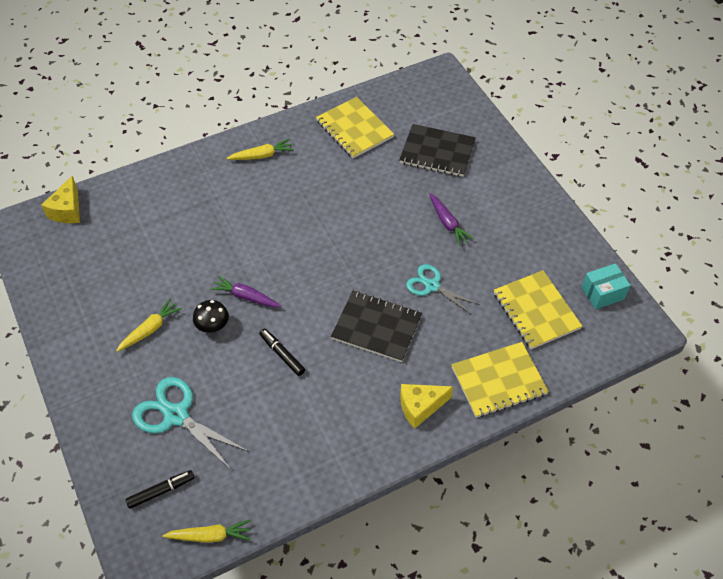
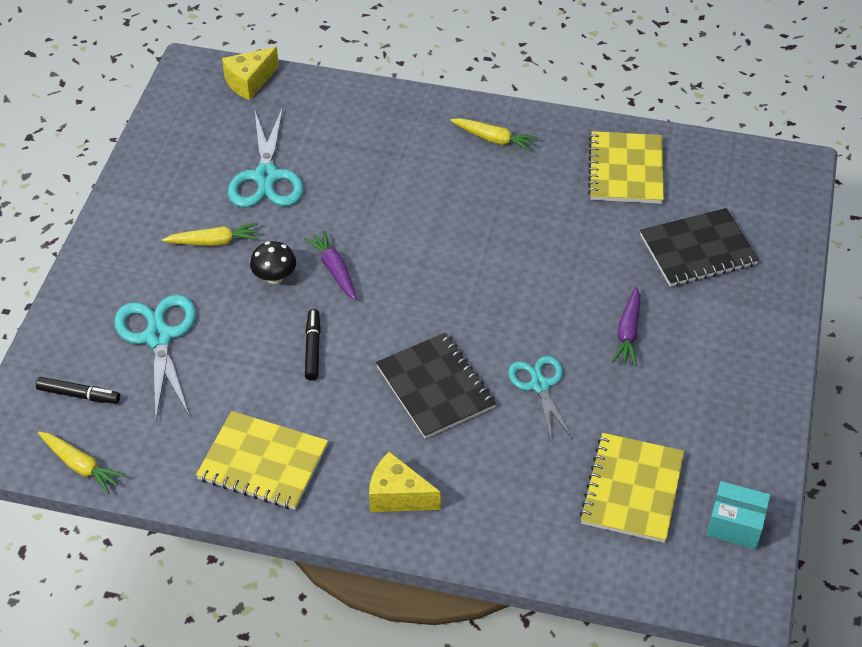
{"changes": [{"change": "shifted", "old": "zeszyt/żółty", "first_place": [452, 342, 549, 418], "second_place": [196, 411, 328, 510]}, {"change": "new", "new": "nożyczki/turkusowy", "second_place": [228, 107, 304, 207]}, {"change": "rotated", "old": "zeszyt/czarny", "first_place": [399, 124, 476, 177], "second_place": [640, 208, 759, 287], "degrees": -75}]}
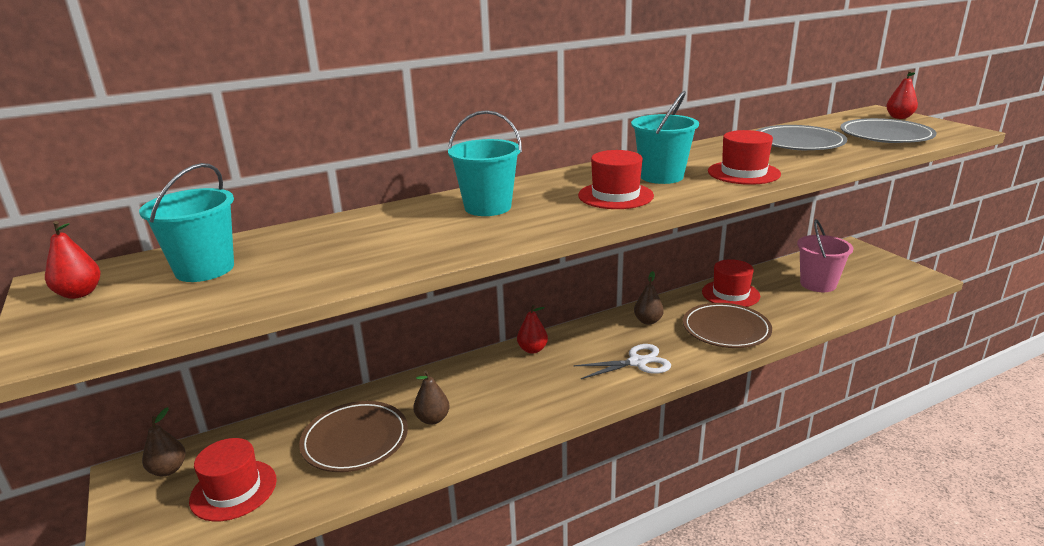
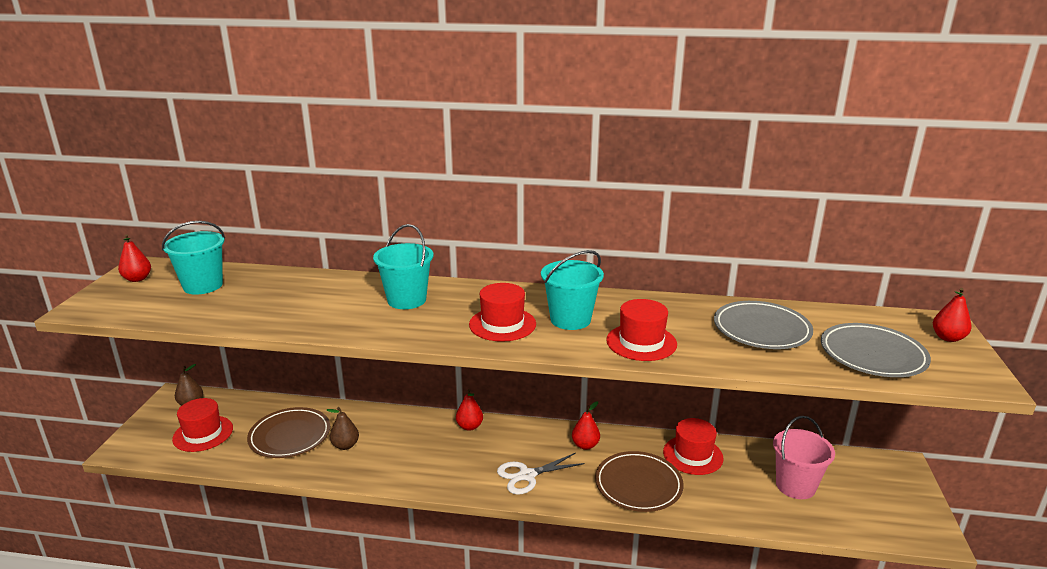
{"changes": [{"change": "rotated", "old": "nożyczki/biały", "first_place": [574, 344, 671, 379], "second_place": [497, 453, 585, 495], "degrees": 135}, {"change": "repainted", "old": "gruszka/brązowy", "new": "gruszka/czerwony", "first_place": [634, 271, 664, 325], "second_place": [572, 401, 600, 450]}]}
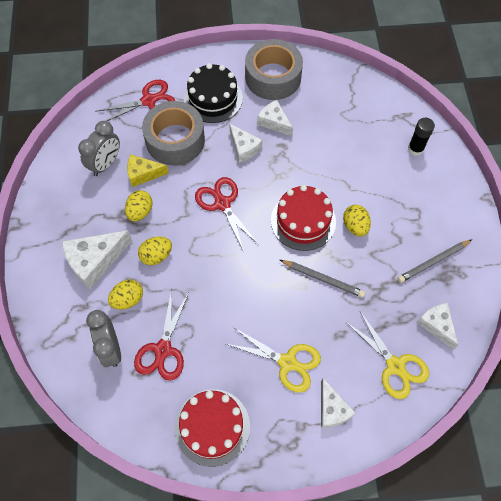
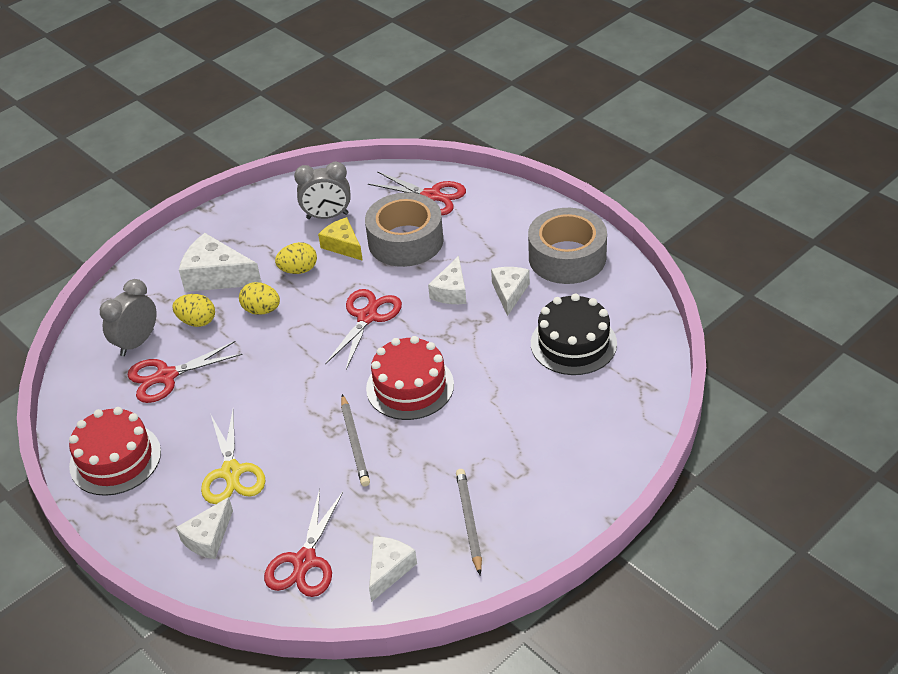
{"changes": [{"change": "repainted", "old": "nożyczki/żółty", "new": "nożyczki/czerwony", "first_place": [346, 311, 429, 399], "second_place": [264, 489, 343, 597]}, {"change": "rotated", "old": "ołówek/szary", "first_place": [397, 239, 472, 283], "second_place": [456, 469, 482, 575], "degrees": 60}, {"change": "shifted", "old": "tort/czarny", "first_place": [184, 63, 243, 123], "second_place": [531, 294, 617, 375]}, {"change": "gone", "old": "jajko/żółty", "first_place": [343, 205, 371, 237]}, {"change": "gone", "old": "klej w sztyfcie/czarny", "first_place": [408, 118, 435, 156]}]}
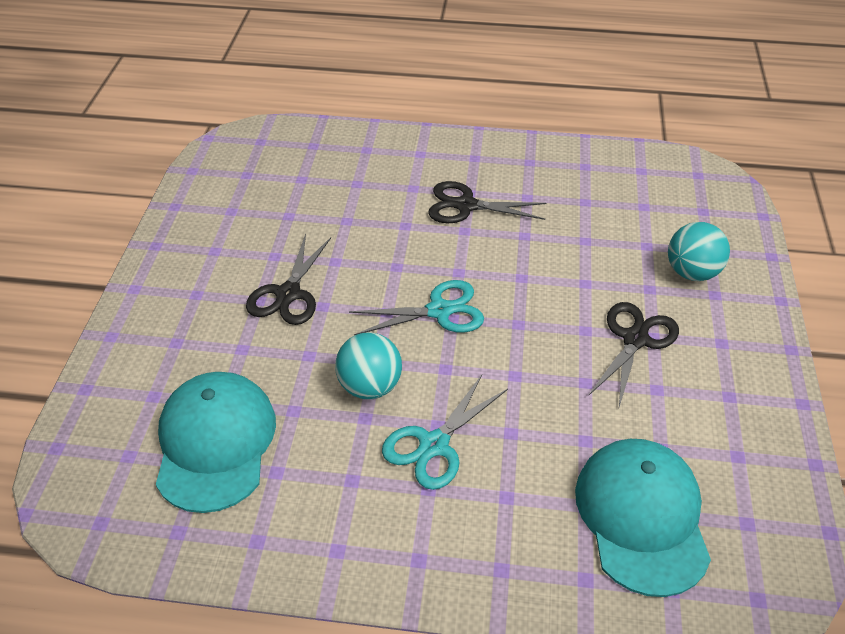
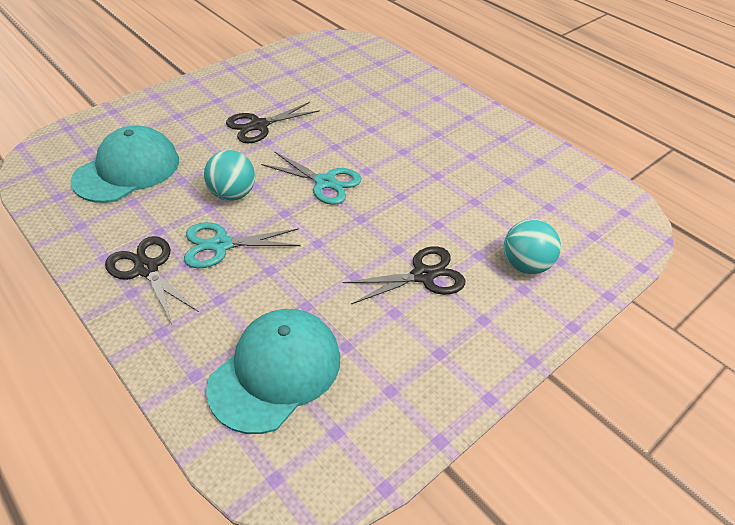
{"changes": [{"change": "shifted", "old": "nożyczki/czarny", "first_place": [428, 181, 546, 223], "second_place": [105, 236, 199, 324]}]}
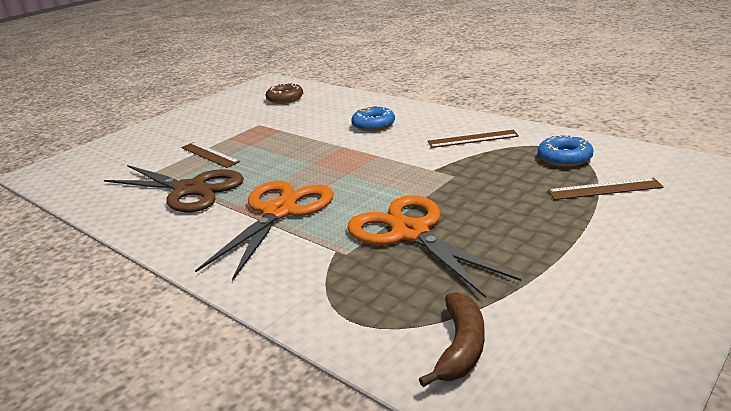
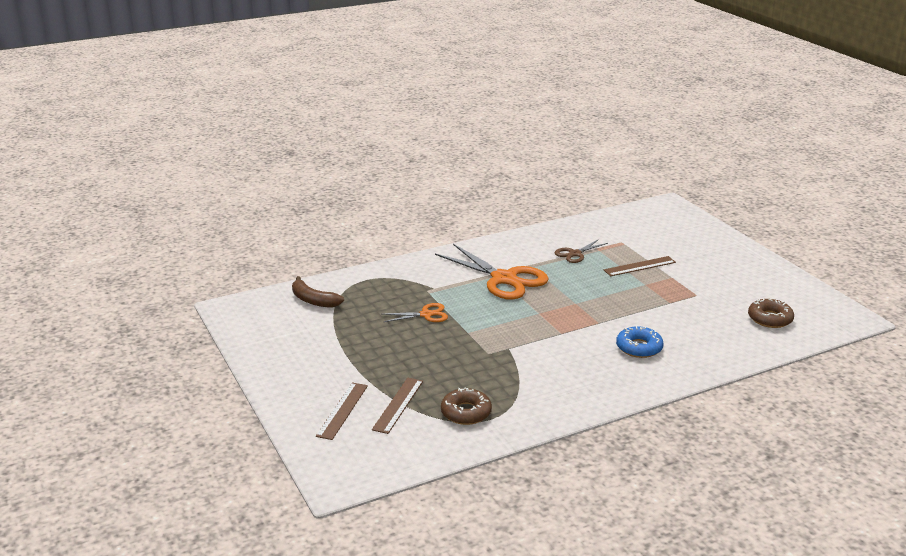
{"changes": [{"change": "shifted", "old": "linijka/brązowy", "first_place": [428, 130, 519, 148], "second_place": [316, 382, 368, 440]}, {"change": "scaled", "old": "nożyczki/pomarańczowy", "first_place": [347, 195, 521, 298], "second_place": [383, 303, 448, 322], "factor": 0.5}, {"change": "repainted", "old": "donut/niebieski", "new": "donut/brązowy", "first_place": [538, 135, 593, 167], "second_place": [441, 387, 492, 425]}, {"change": "scaled", "old": "nożyczki/brązowy", "first_place": [104, 165, 244, 212], "second_place": [555, 239, 608, 263], "factor": 0.5}]}
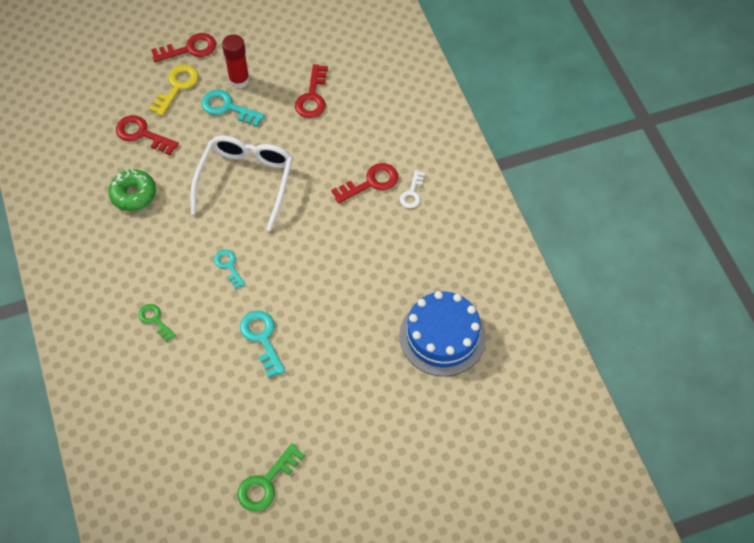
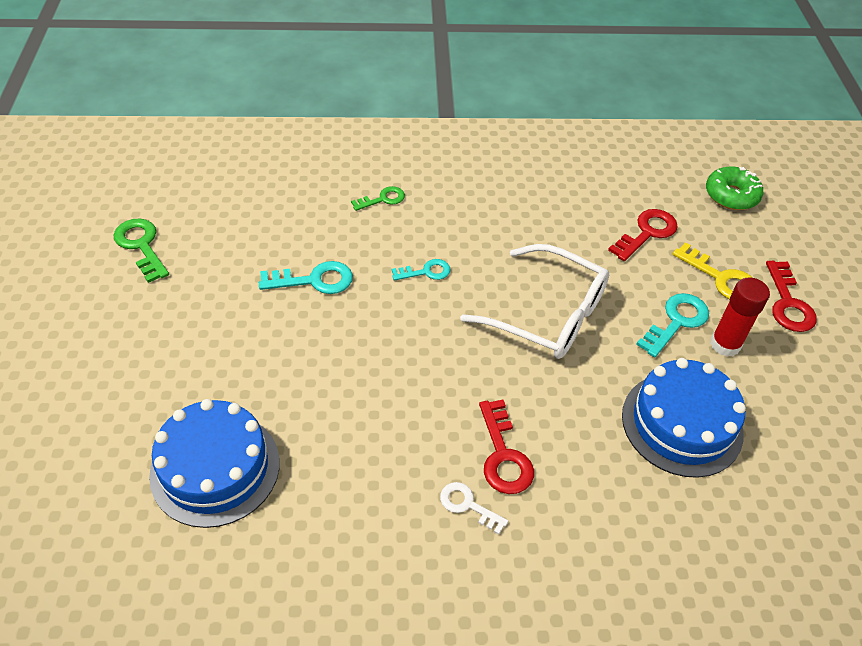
{"changes": [{"change": "swapped", "old": "klucz/czerwony", "new": "tort/niebieski", "first_place": [295, 64, 328, 118], "second_place": [622, 358, 746, 478]}, {"change": "shifted", "old": "donut/zielony", "first_place": [108, 169, 156, 211], "second_place": [706, 166, 763, 210]}]}
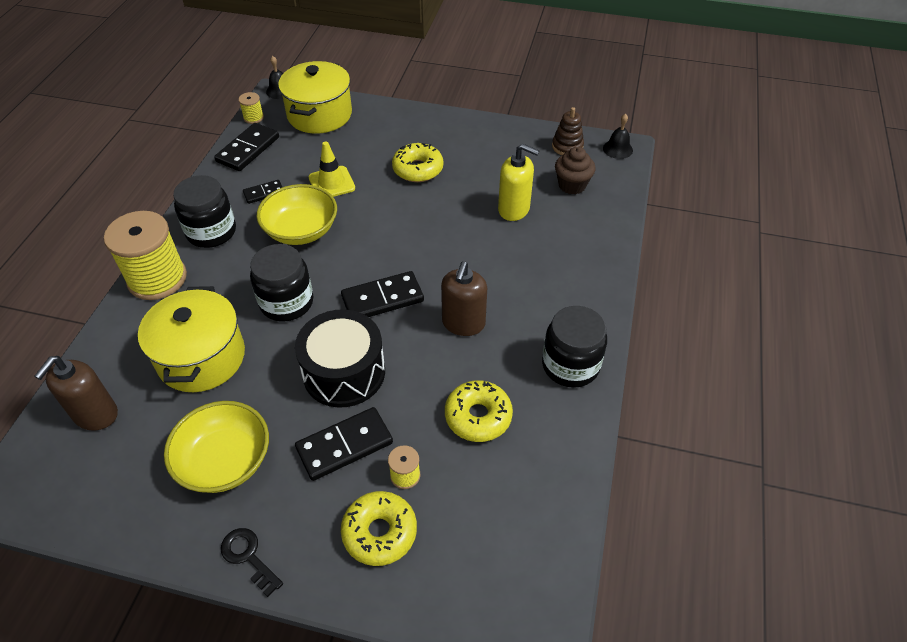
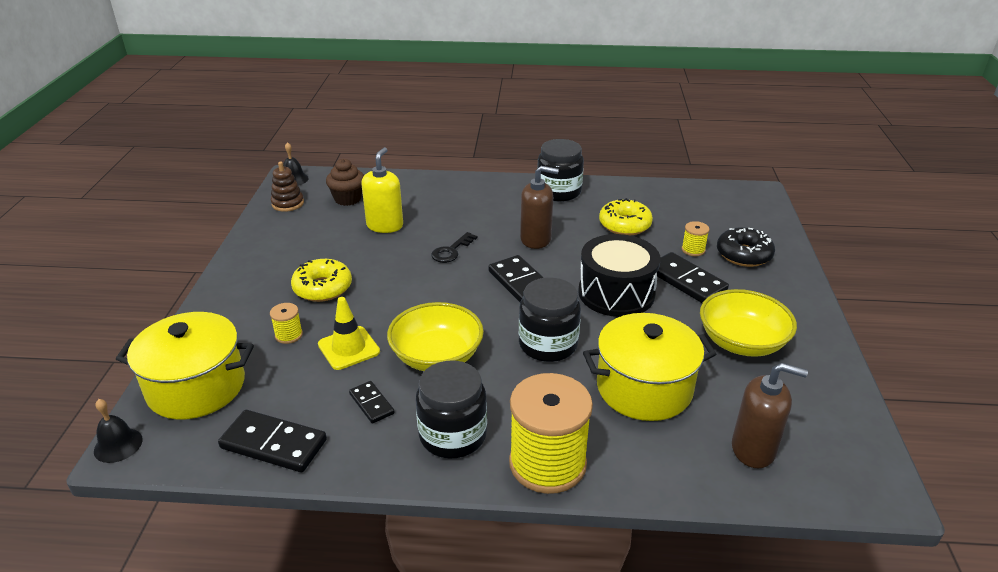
{"changes": [{"change": "shifted", "old": "szpulka/żółty", "first_place": [239, 92, 264, 124], "second_place": [270, 303, 303, 344]}, {"change": "shifted", "old": "klucz/czarny", "first_place": [221, 528, 283, 597], "second_place": [431, 232, 477, 263]}, {"change": "repainted", "old": "donut/żółty", "new": "donut/czarny", "first_place": [341, 491, 417, 566], "second_place": [717, 227, 775, 267]}]}
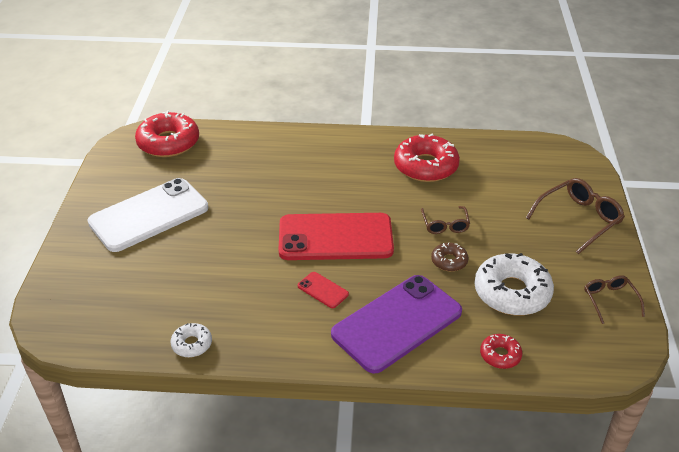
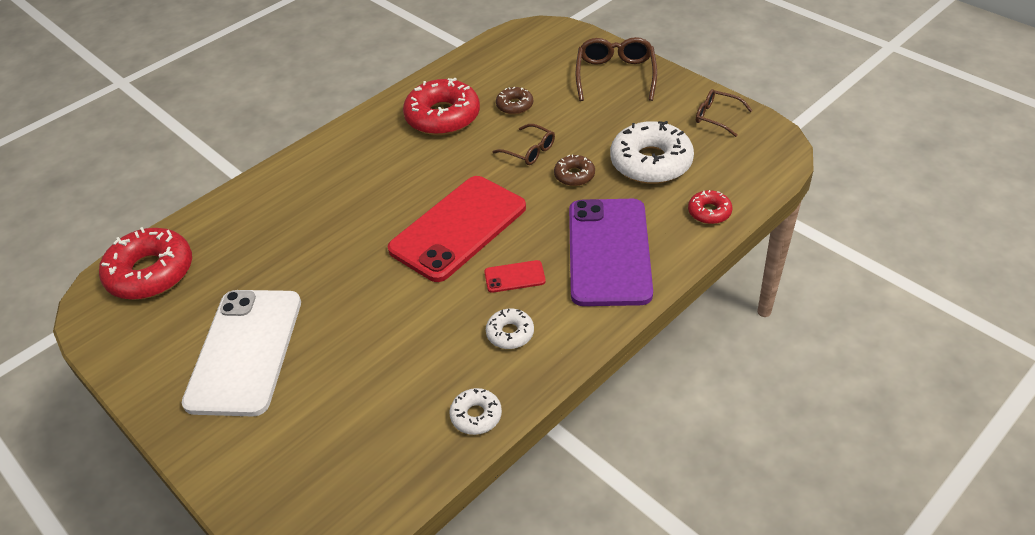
{"changes": [{"change": "new", "new": "donut/biały", "second_place": [486, 309, 534, 349]}, {"change": "new", "new": "donut/brązowy", "second_place": [496, 87, 533, 115]}]}
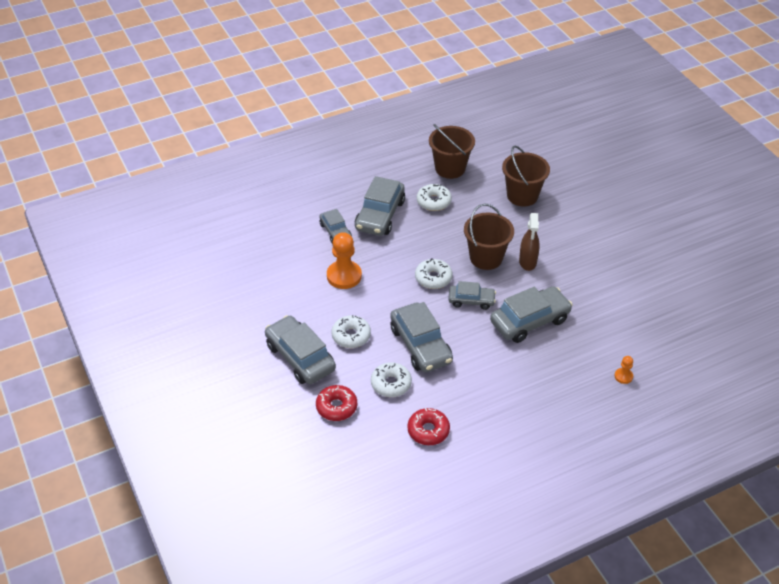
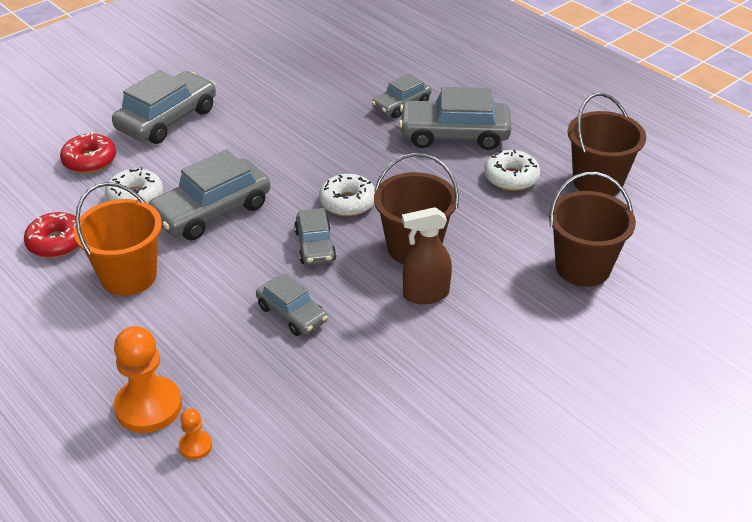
{"changes": [{"change": "new", "new": "wiadro/pomarańczowy", "second_place": [74, 182, 162, 296]}, {"change": "shifted", "old": "pionek/pomarańczowy", "first_place": [327, 232, 362, 289], "second_place": [114, 326, 182, 433]}, {"change": "scaled", "old": "samochód/szary", "first_place": [490, 287, 573, 343], "second_place": [256, 273, 328, 336], "factor": 0.59}, {"change": "gone", "old": "donut/biały", "first_place": [332, 315, 371, 348]}]}
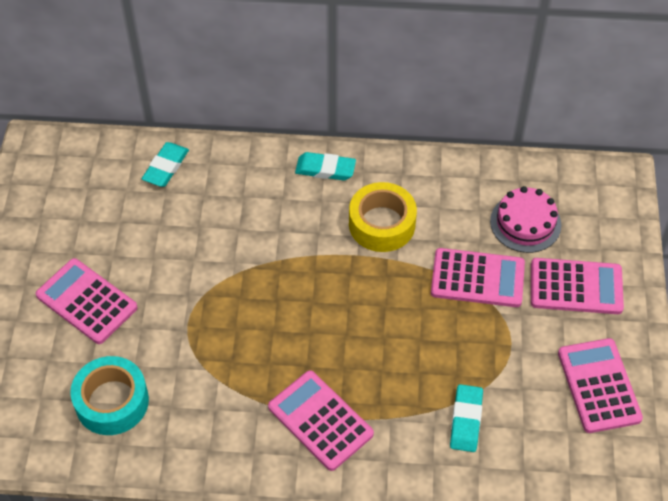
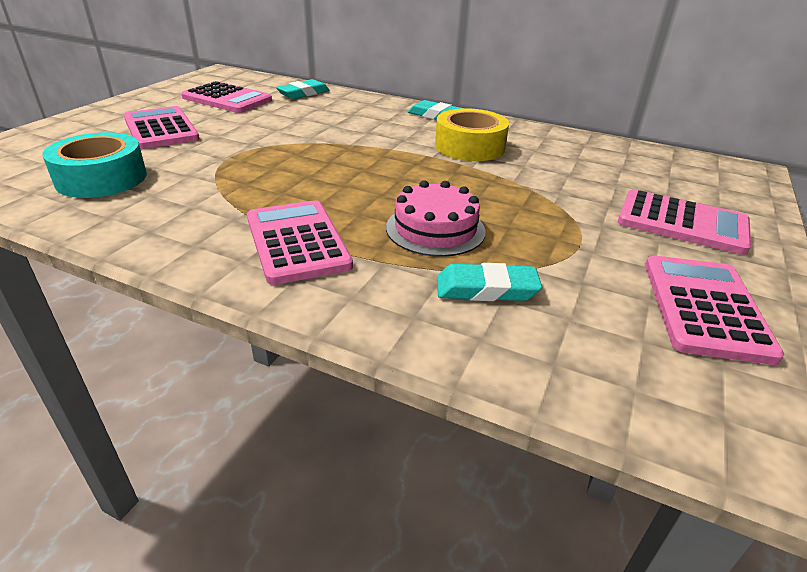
{"changes": [{"change": "shifted", "old": "kalkulator/różowy", "first_place": [431, 248, 525, 307], "second_place": [181, 81, 272, 113]}, {"change": "shifted", "old": "tort/różowy", "first_place": [490, 186, 561, 253], "second_place": [386, 180, 486, 257]}, {"change": "rotated", "old": "gumka do mazania/turkusowy", "first_place": [450, 384, 483, 452], "second_place": [437, 263, 542, 301], "degrees": 60}]}
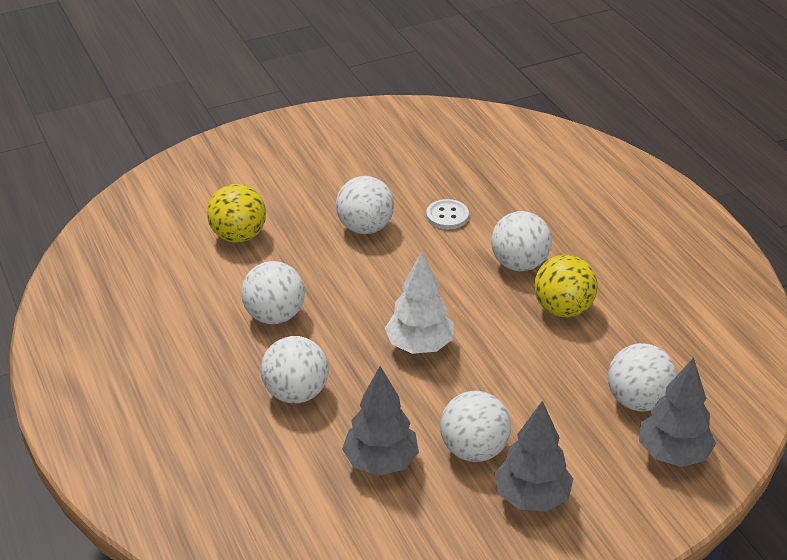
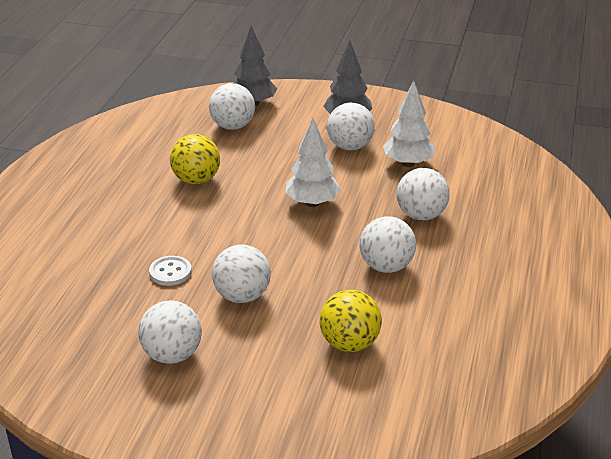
{"changes": [{"change": "shifted", "old": "piłka/biały", "first_place": [491, 211, 552, 271], "second_place": [138, 300, 202, 364]}, {"change": "repainted", "old": "drzewko/szary", "new": "drzewko/biały", "first_place": [342, 366, 419, 476], "second_place": [383, 81, 435, 167]}]}
